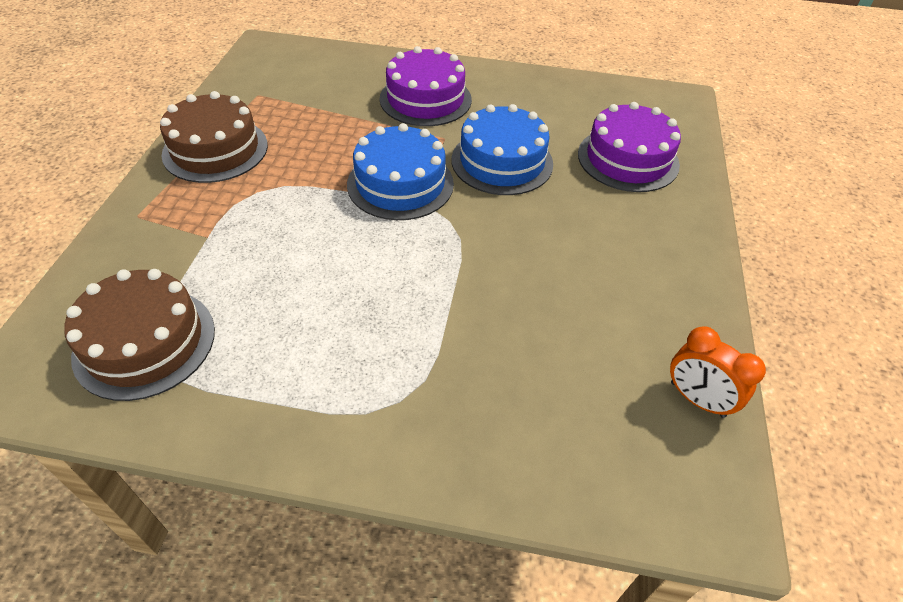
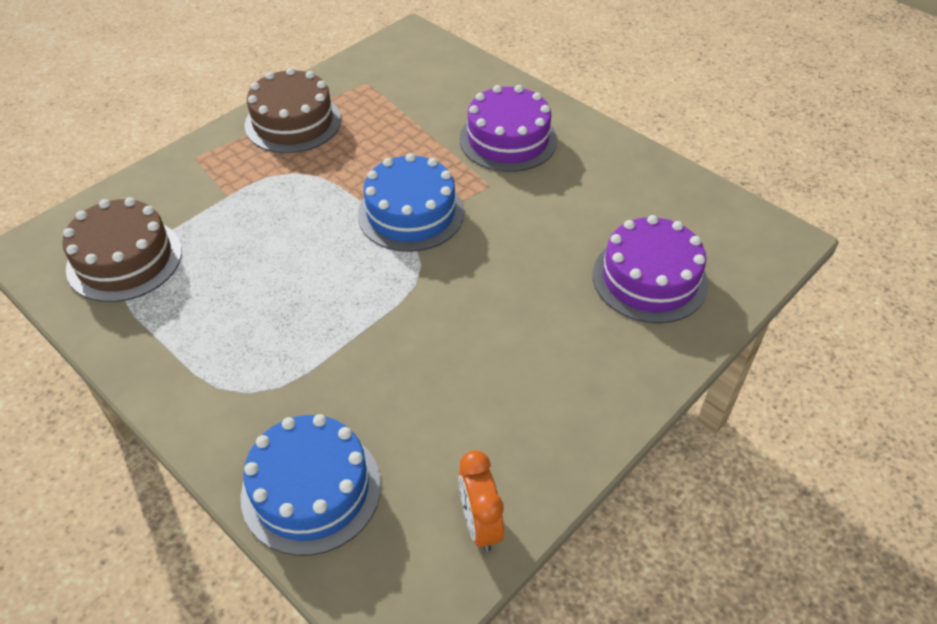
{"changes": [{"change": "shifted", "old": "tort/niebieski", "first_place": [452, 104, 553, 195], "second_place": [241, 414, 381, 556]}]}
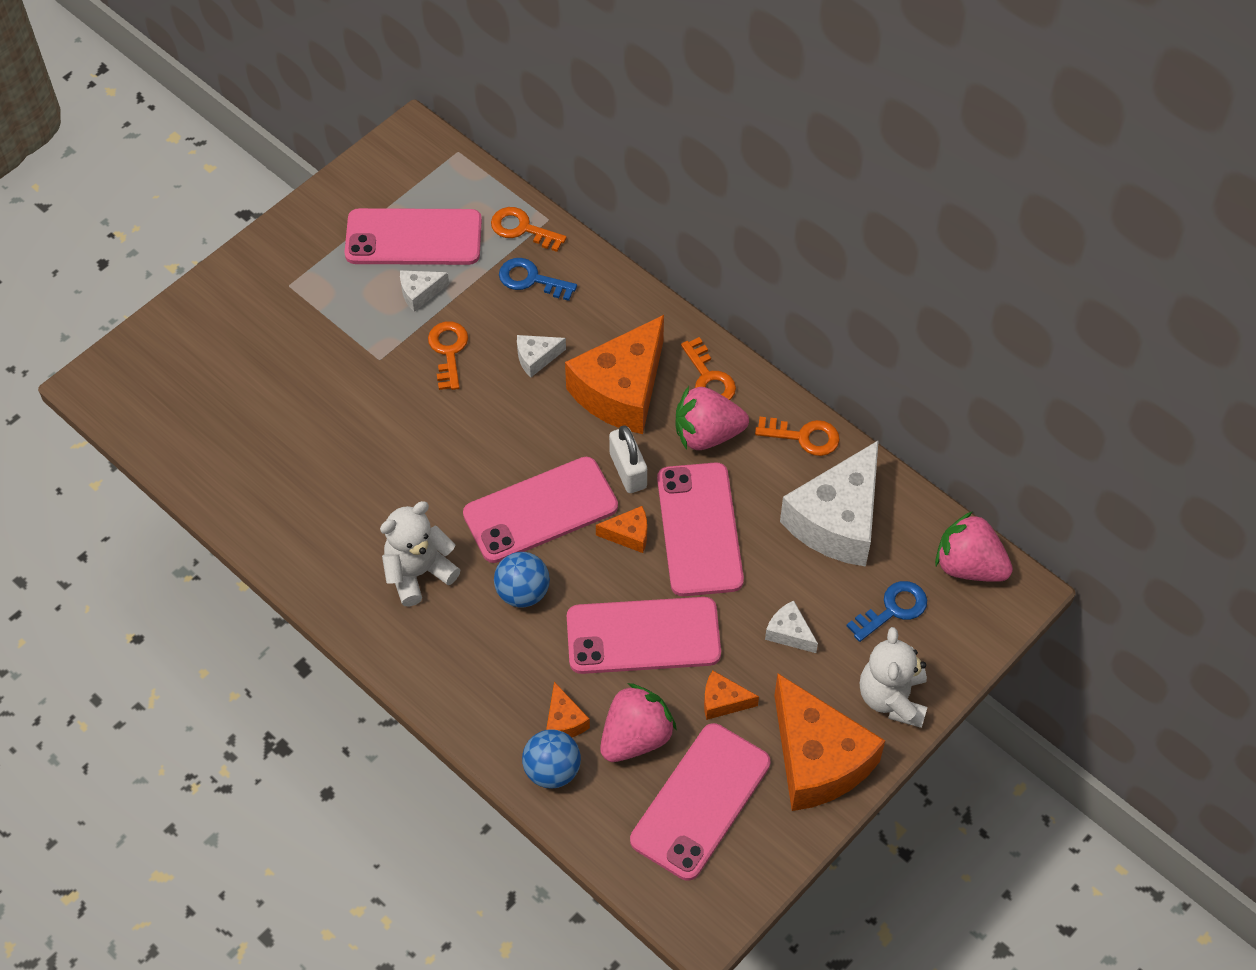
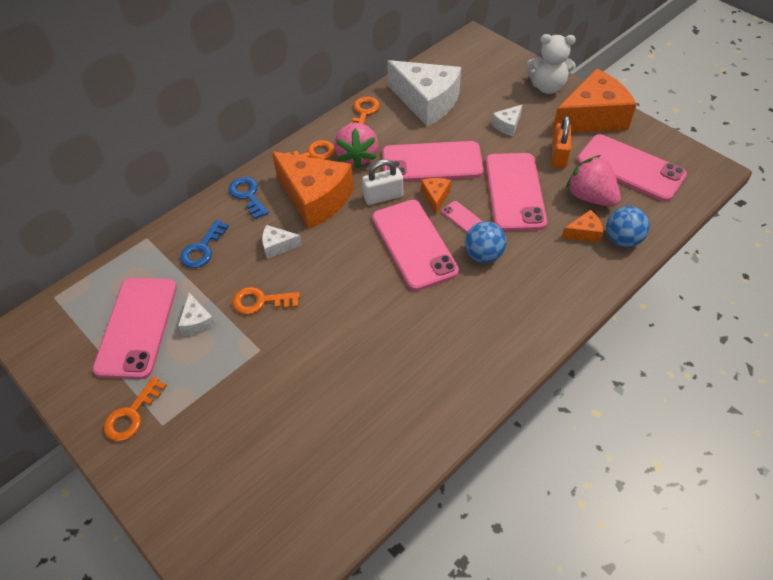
{"changes": [{"change": "shifted", "old": "klucz/pomarańczowy", "first_place": [491, 207, 567, 252], "second_place": [104, 377, 167, 442]}, {"change": "shifted", "old": "klucz/niebieski", "first_place": [847, 581, 927, 642], "second_place": [228, 177, 269, 219]}, {"change": "rotated", "old": "ser/biały", "first_place": [517, 335, 566, 377], "second_place": [262, 225, 302, 259], "degrees": 105}, {"change": "new", "new": "telefon/różowy", "second_place": [441, 201, 483, 233]}, {"change": "swapped", "old": "ser/pomarańczowy", "new": "kłódka/pomarańczowy", "first_place": [704, 670, 759, 720], "second_place": [551, 116, 571, 168]}, {"change": "gone", "old": "miś/biały", "first_place": [380, 501, 460, 607]}, {"change": "gone", "old": "truskawka/różowy", "first_place": [935, 511, 1013, 582]}]}
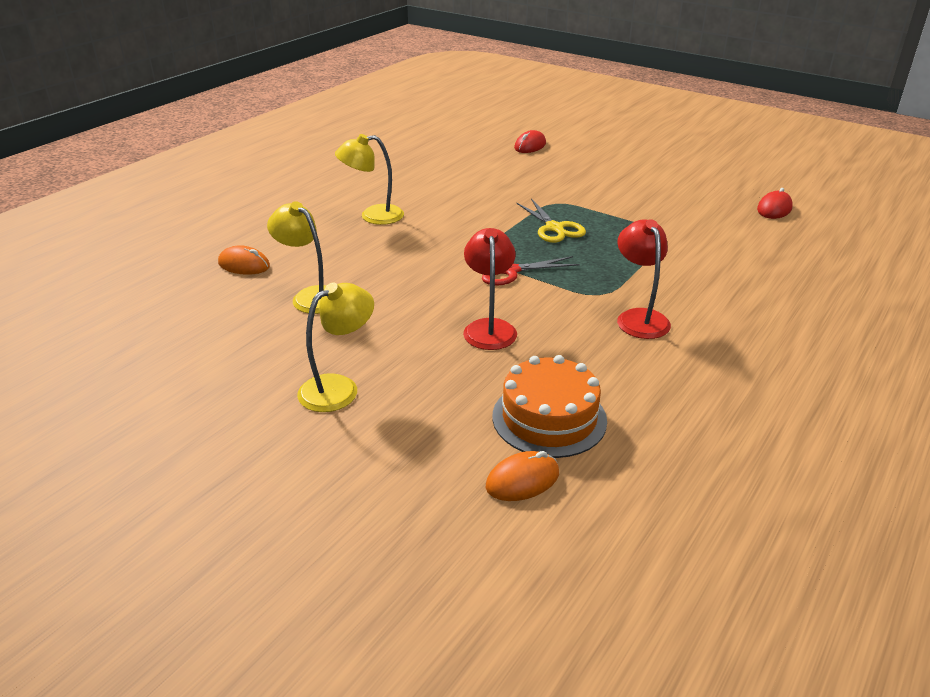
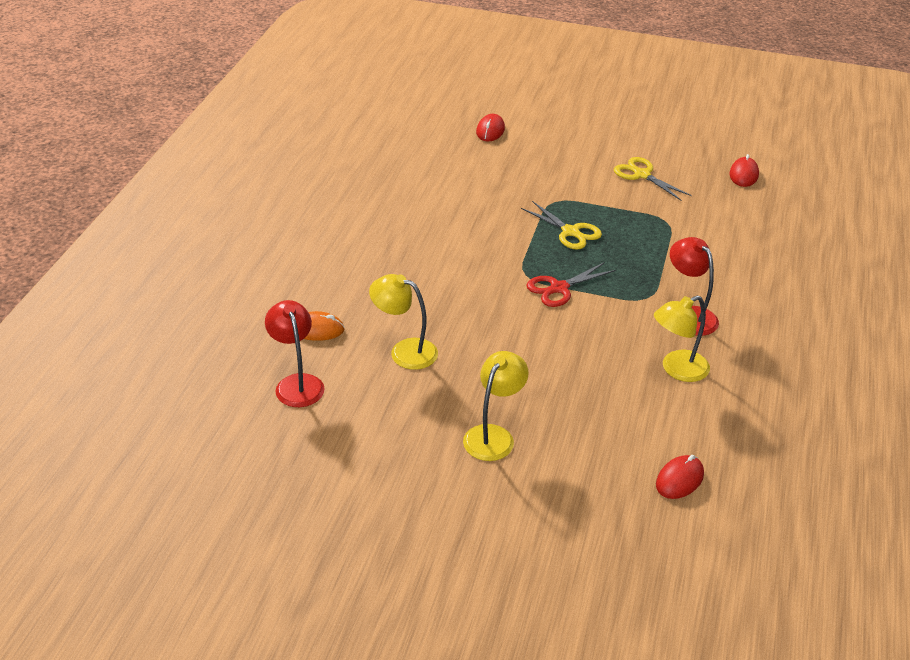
{"changes": [{"change": "shifted", "old": "lampka/czerwony", "first_place": [463, 228, 517, 350], "second_place": [265, 300, 325, 407]}, {"change": "new", "new": "nożyczki/żółty", "second_place": [614, 157, 692, 200]}, {"change": "shifted", "old": "lampka/żółty", "first_place": [335, 134, 404, 225], "second_place": [654, 295, 710, 382]}, {"change": "repainted", "old": "myszka/pomarańczowy", "new": "myszka/czerwony", "first_place": [486, 451, 559, 501], "second_place": [656, 455, 704, 499]}, {"change": "gone", "old": "tort/pomarańczowy", "first_place": [492, 355, 607, 458]}]}
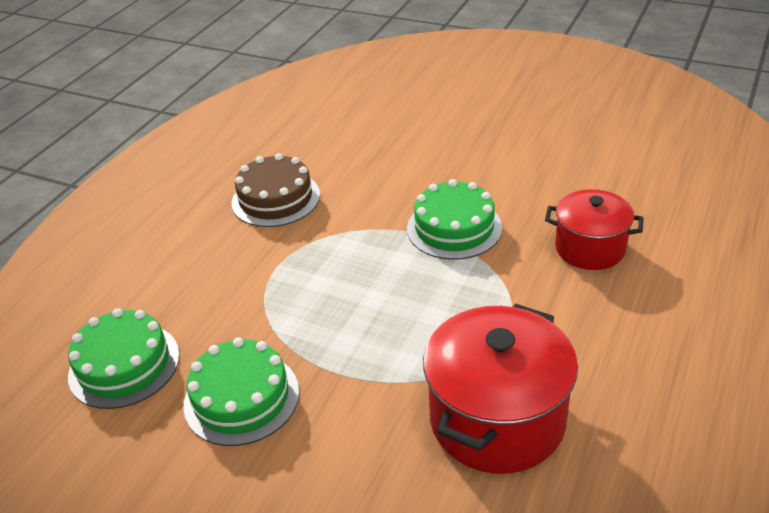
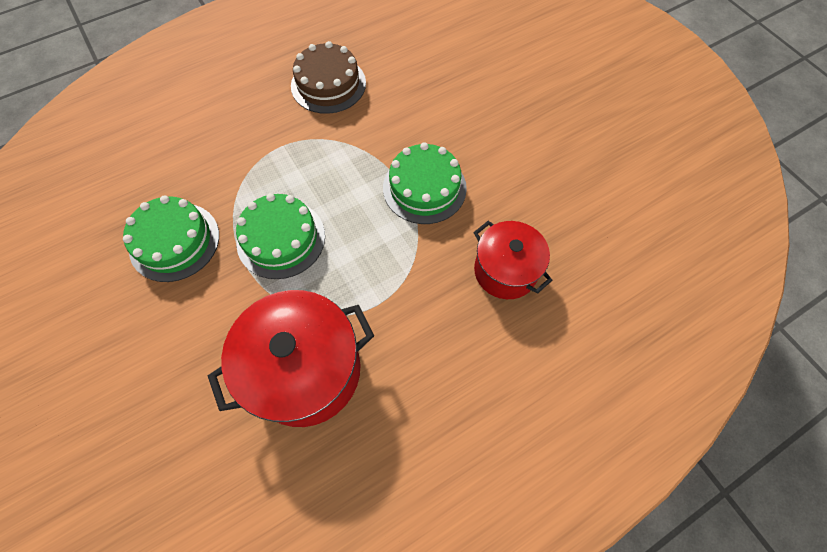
{"changes": [{"change": "shifted", "old": "tort/zielony", "first_place": [68, 308, 180, 409], "second_place": [236, 193, 325, 279]}]}
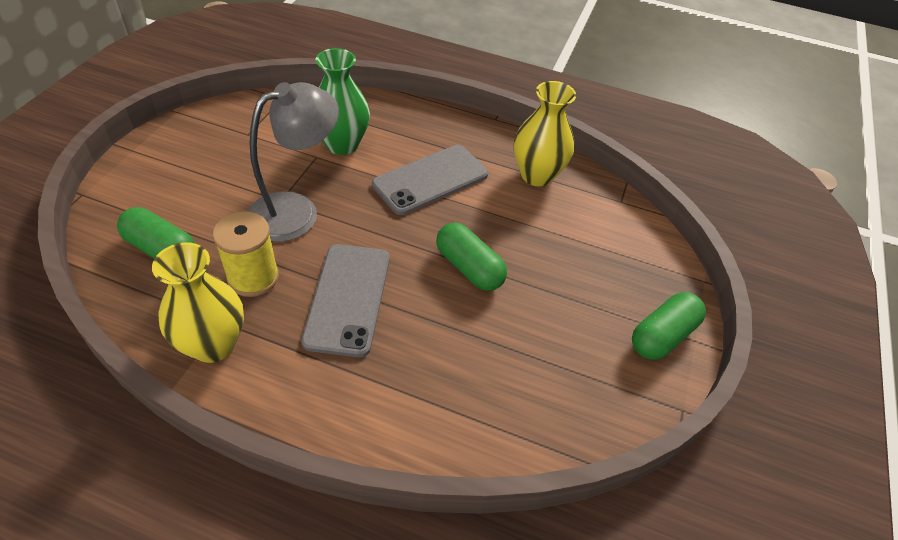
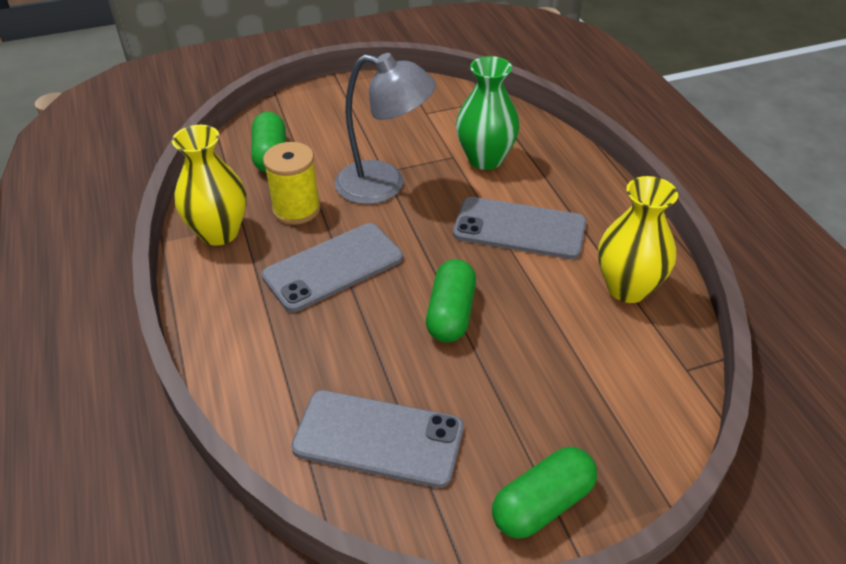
{"changes": [{"change": "new", "new": "telefon/szary", "second_place": [291, 390, 464, 488]}, {"change": "rotated", "old": "kapsułka/zielony", "first_place": [632, 292, 706, 360], "second_place": [492, 447, 597, 539], "degrees": -45}]}
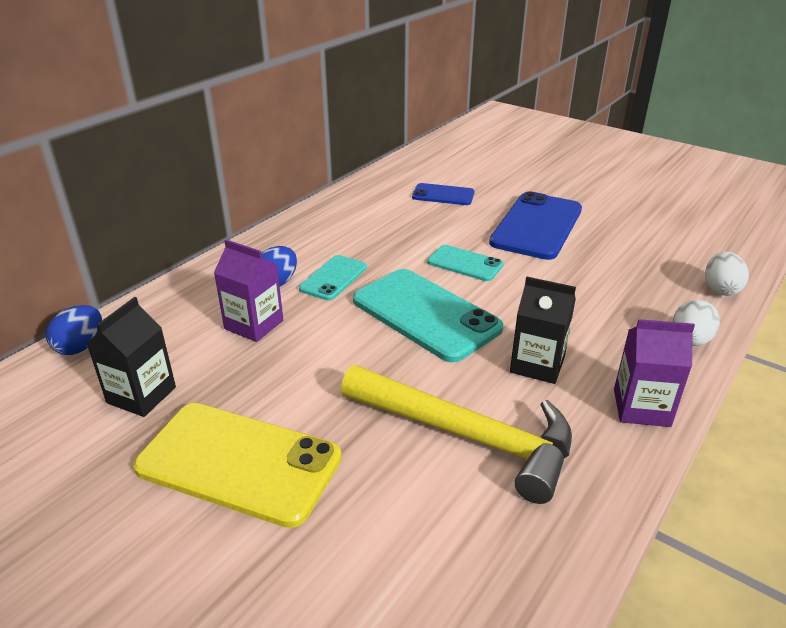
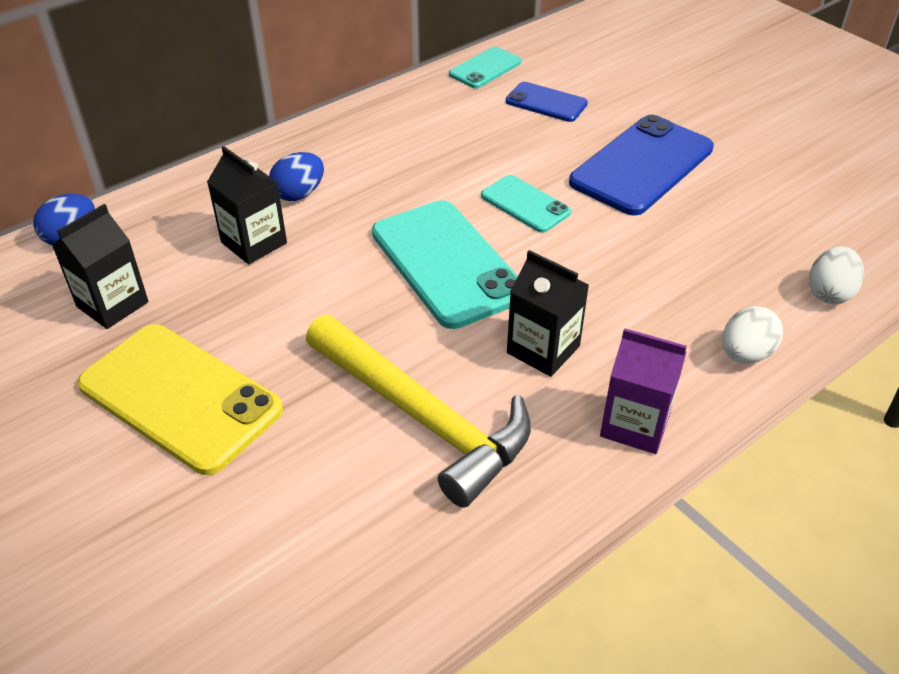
{"changes": [{"change": "repainted", "old": "karton mleka/fioletowy", "new": "karton mleka/czarny", "first_place": [214, 239, 283, 342], "second_place": [207, 146, 287, 264]}, {"change": "shifted", "old": "telefon/turkusowy", "first_place": [299, 255, 367, 301], "second_place": [449, 47, 521, 88]}]}
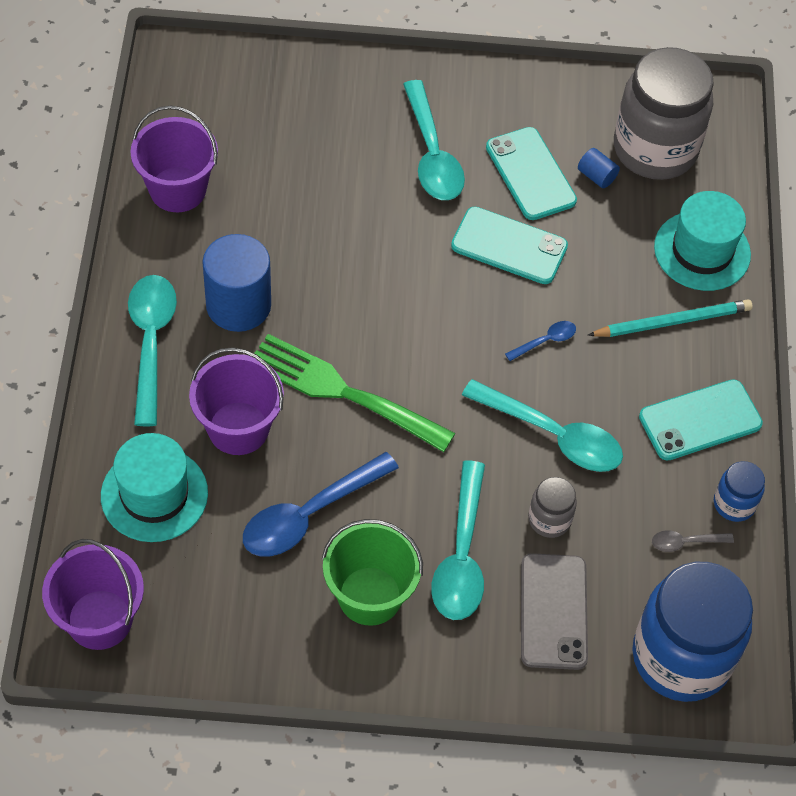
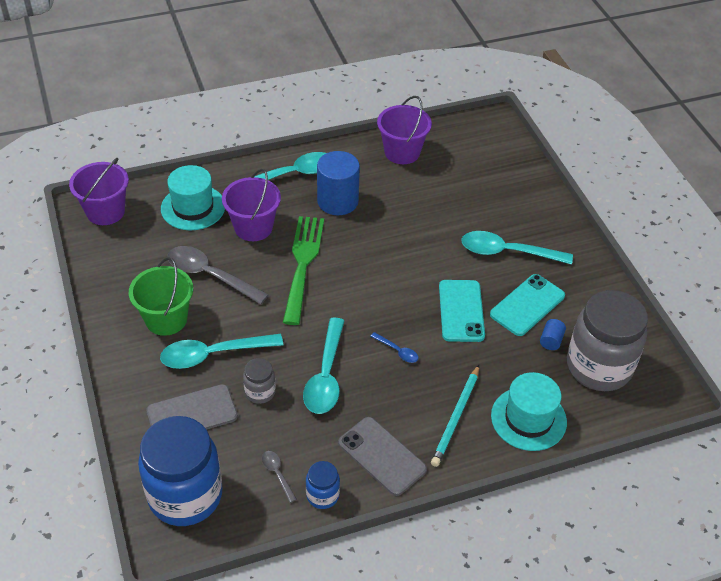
{"changes": [{"change": "repainted", "old": "łyżka/niebieski", "new": "łyżka/szary", "first_place": [243, 452, 399, 556], "second_place": [167, 246, 269, 304]}, {"change": "repainted", "old": "telefon/turkusowy", "new": "telefon/szary", "first_place": [639, 379, 763, 461], "second_place": [338, 417, 427, 496]}, {"change": "rotated", "old": "ołówek/turkusowy", "first_place": [588, 300, 753, 337], "second_place": [431, 365, 479, 467], "degrees": 60}, {"change": "rotated", "old": "łyżka/turkusowy", "first_place": [403, 80, 465, 200], "second_place": [461, 231, 573, 265], "degrees": 45}]}
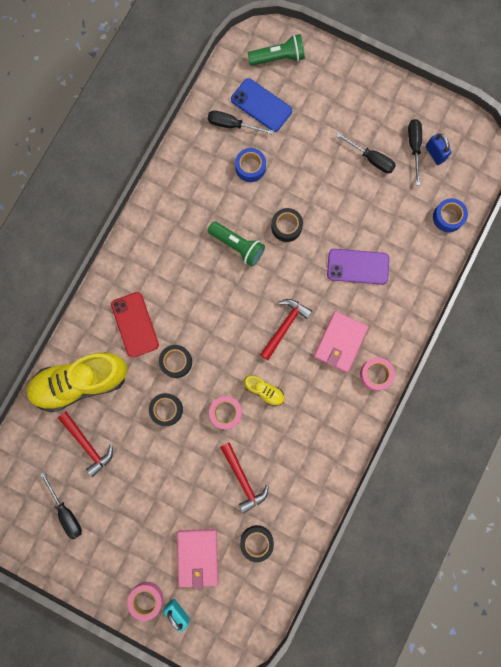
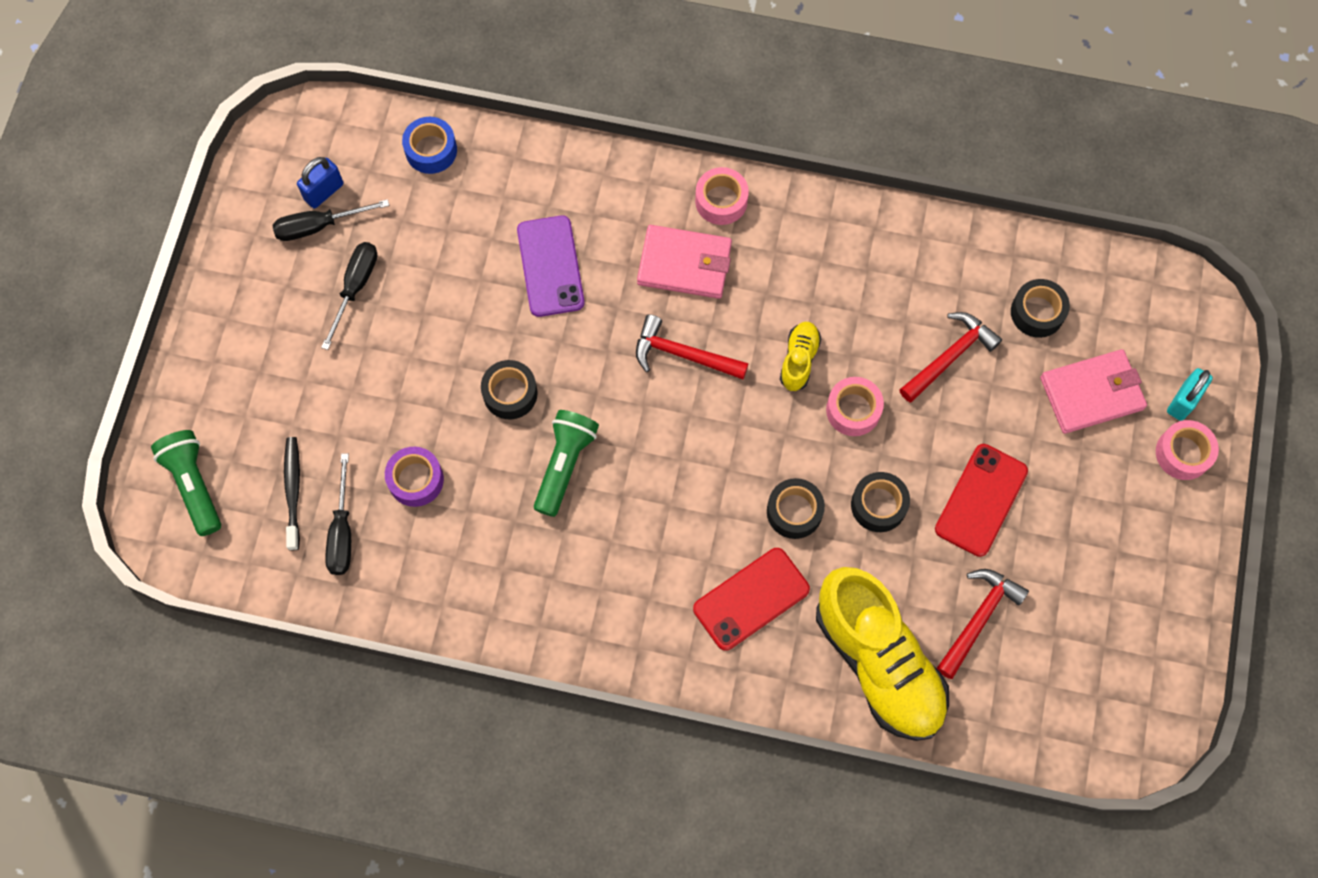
{"changes": [{"change": "swapped", "old": "telefon/niebieski", "new": "szczoteczka do zębów/czarny", "first_place": [231, 78, 292, 132], "second_place": [284, 437, 300, 551]}, {"change": "repainted", "old": "taśma klejąca/niebieski", "new": "taśma klejąca/fioletowy", "first_place": [235, 148, 266, 182], "second_place": [385, 447, 444, 507]}, {"change": "new", "new": "telefon/czerwony", "second_place": [935, 444, 1028, 557]}, {"change": "gone", "old": "śrubokręt/czarny", "first_place": [40, 472, 82, 540]}]}
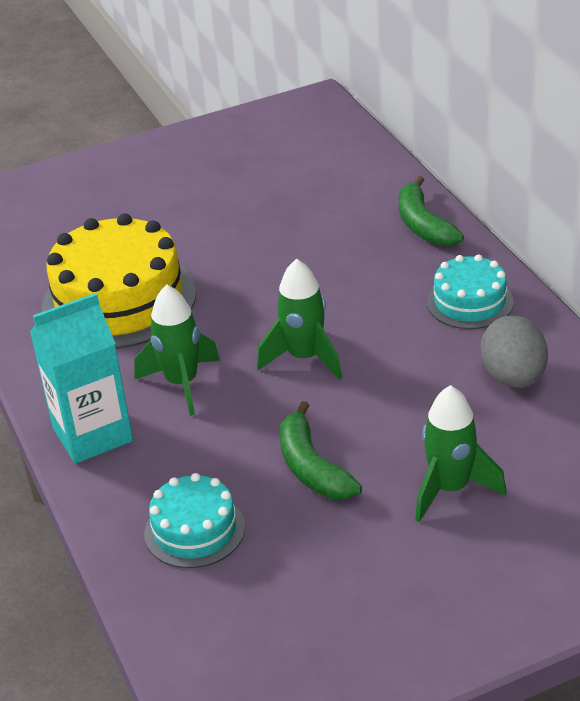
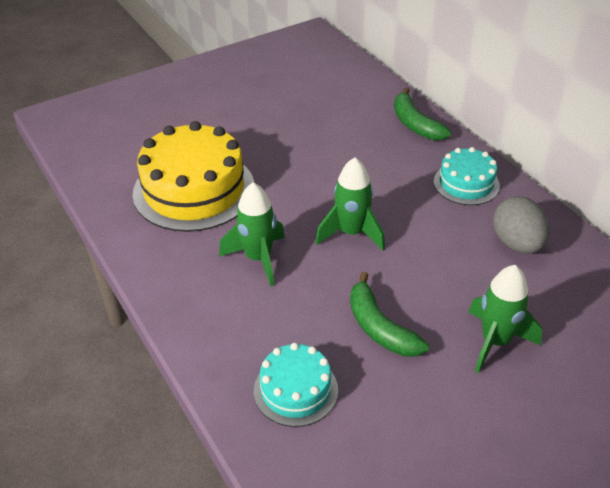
{"changes": [{"change": "gone", "old": "karton mleka/turkusowy", "first_place": [30, 293, 133, 464]}]}
